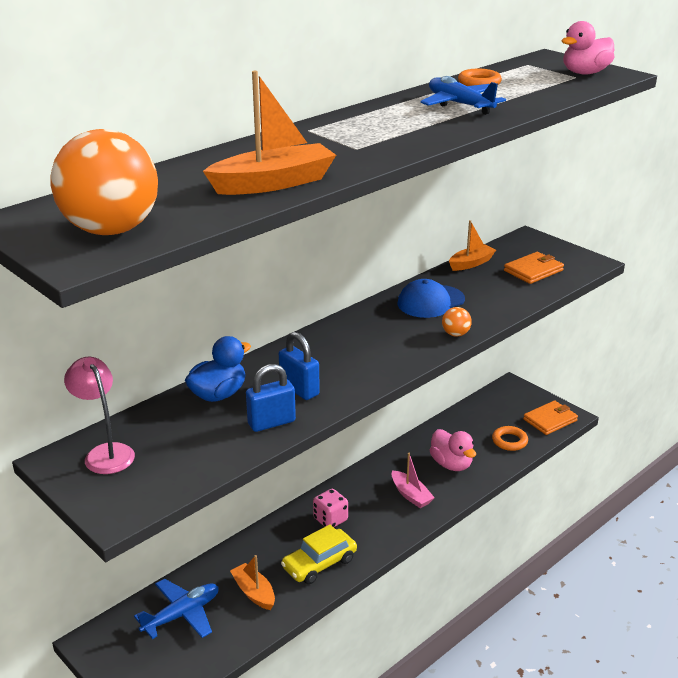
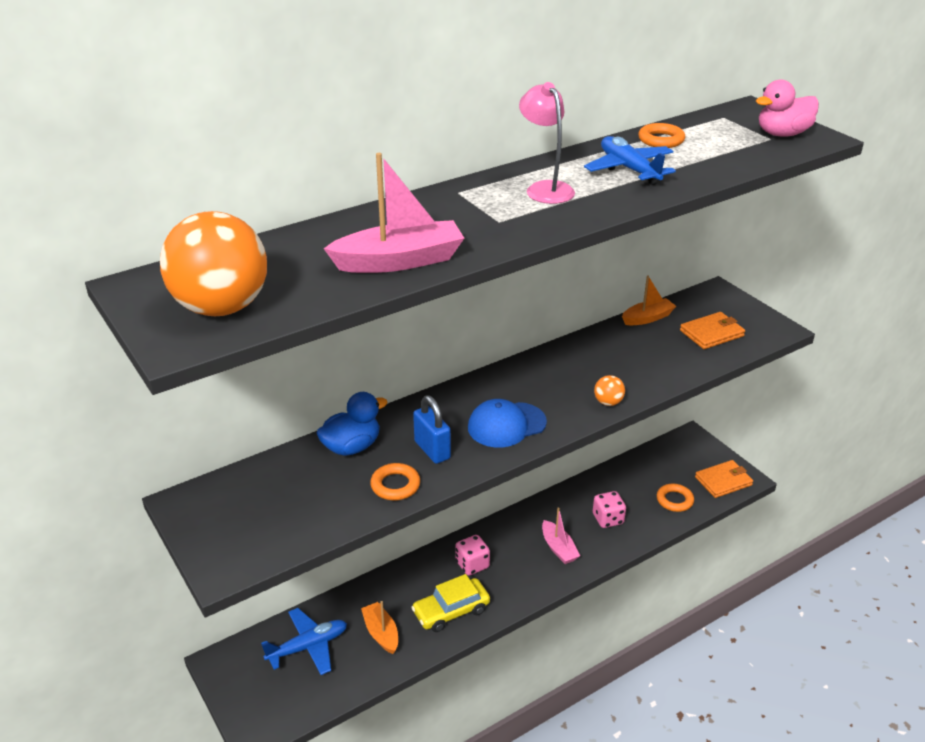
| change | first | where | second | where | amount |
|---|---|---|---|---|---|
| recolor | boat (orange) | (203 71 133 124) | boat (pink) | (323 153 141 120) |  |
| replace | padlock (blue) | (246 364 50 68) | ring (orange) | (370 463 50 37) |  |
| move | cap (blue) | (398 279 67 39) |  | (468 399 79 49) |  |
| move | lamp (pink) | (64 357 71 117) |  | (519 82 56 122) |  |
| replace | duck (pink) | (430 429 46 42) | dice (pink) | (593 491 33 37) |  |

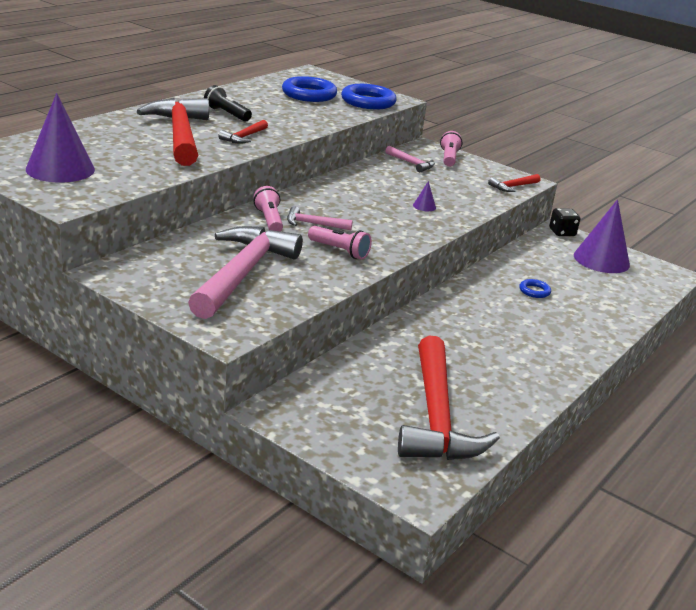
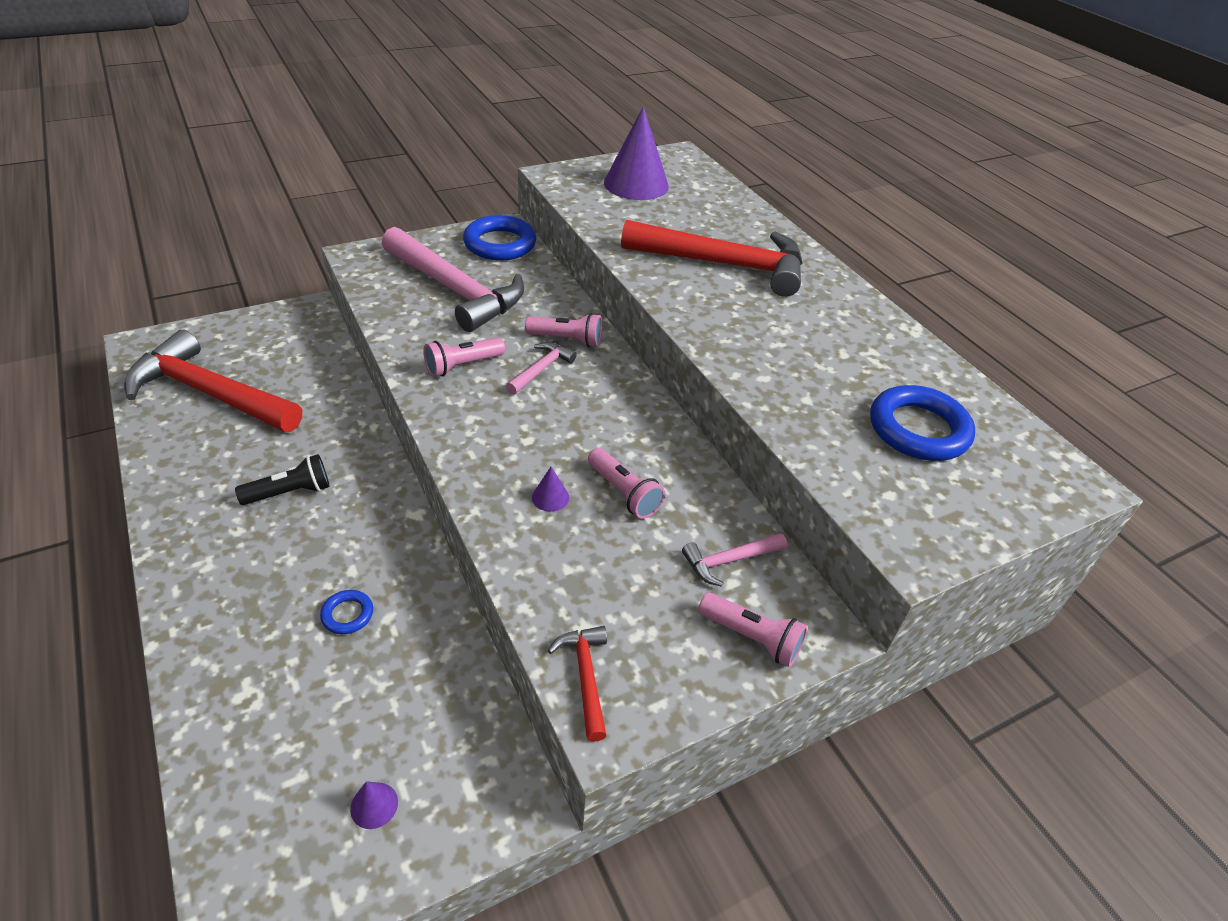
| change | first | where | second | where | amount |
|---|---|---|---|---|---|
| move | flashlight (black) | (204 85 48 37) |  | (235 454 95 51) |  |
| resize | cone (purple) | (574 199 56 74) |  | (350 781 48 48) | x0.40 |
| move | ring (blue) | (341 84 56 25) |  | (463 215 73 45) |  |
| insert |  |  | flashlight (pink) | (588 448 77 71) |  |
| delete | hammer (red) | (218 120 50 24) |  |  |  |
| delete | dice (black) | (549 208 31 28) |  |  |  |

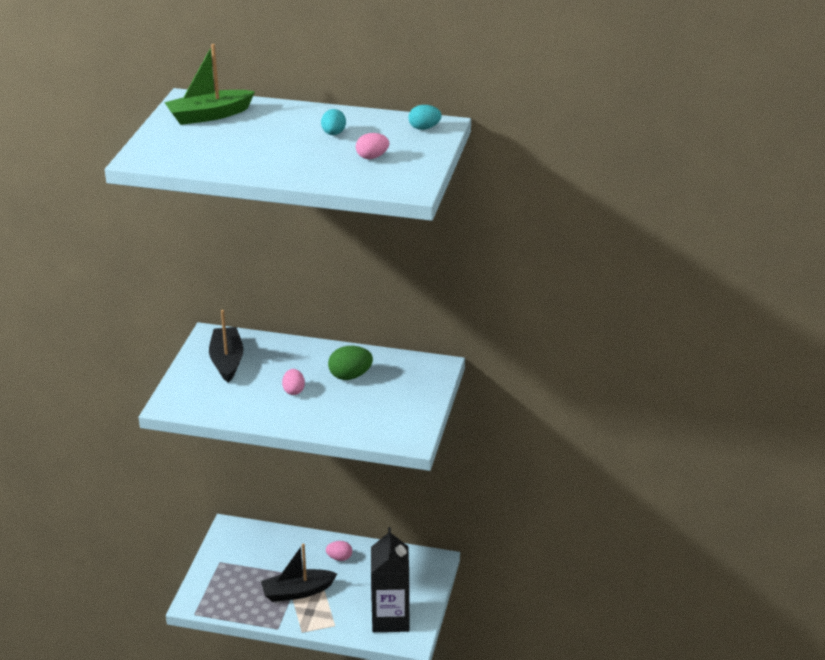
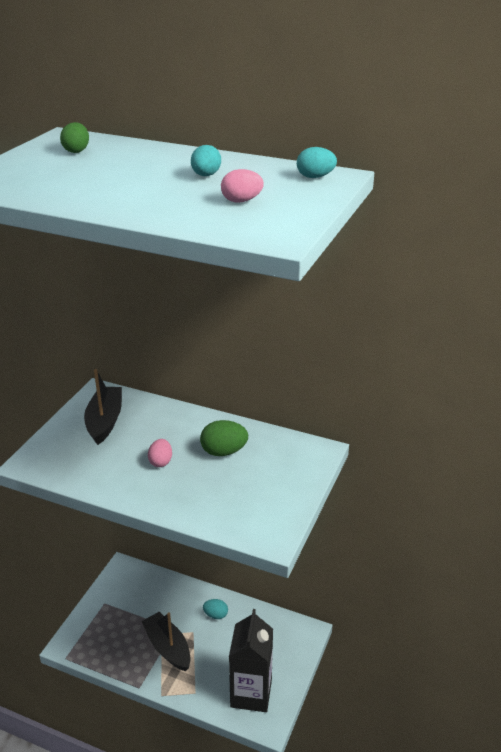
| change | first | where | second | where | amount |
|---|---|---|---|---|---|
| replace | boat (green) | (164 44 91 81) | egg (green) | (60 122 29 31) |  |
| rotate | boat (black) | (261 543 76 59) |  | (142 612 49 59) | 60 degrees clockwise |
| recolor | egg (pink) | (326 541 26 20) | egg (turquoise) | (203 599 25 20) |  |

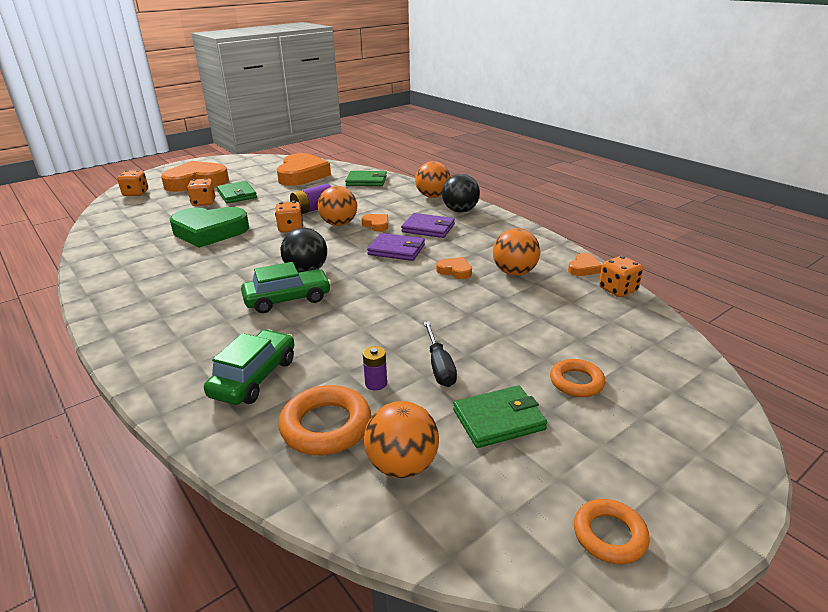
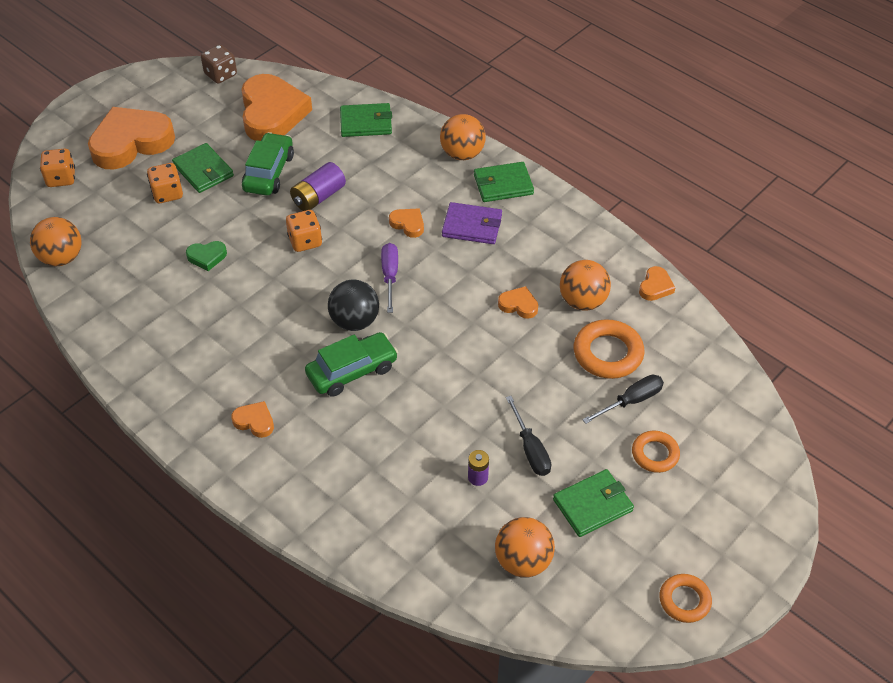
| change | first | where | second | where | amount |
|---|---|---|---|---|---|
| move | ball (orange) | (318 186 39 40) |  | (30 217 52 49) |  |
| resize | heart (green) | (170 207 79 41) |  | (186 241 41 30) | x0.43 |
| insert |  |  | dice (brown) | (201 45 36 39) |  |
| insert |  |  | heart (orange) | (231 401 43 37) |  |
| move | car (green) | (204 329 90 76) |  | (242 132 52 64) |  |
| insert |  |  | screwdriver (purple) | (381 243 17 70) |  |
| replace | ball (black) | (442 174 38 38) | wallet (green) | (474 162 60 40) |  |
| move | ring (orange) | (279 385 92 70) |  | (574 319 70 60) |  |
| insert |  |  | screwdriver (black) | (582 375 82 49) |  |
| delete | wallet (purple) | (367 233 58 28) |  |  |  |
| delete | dice (orange) | (599 256 44 41) |  |  |  |

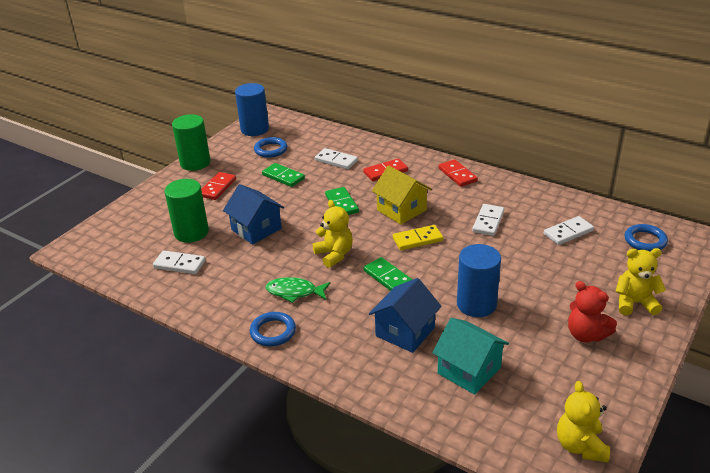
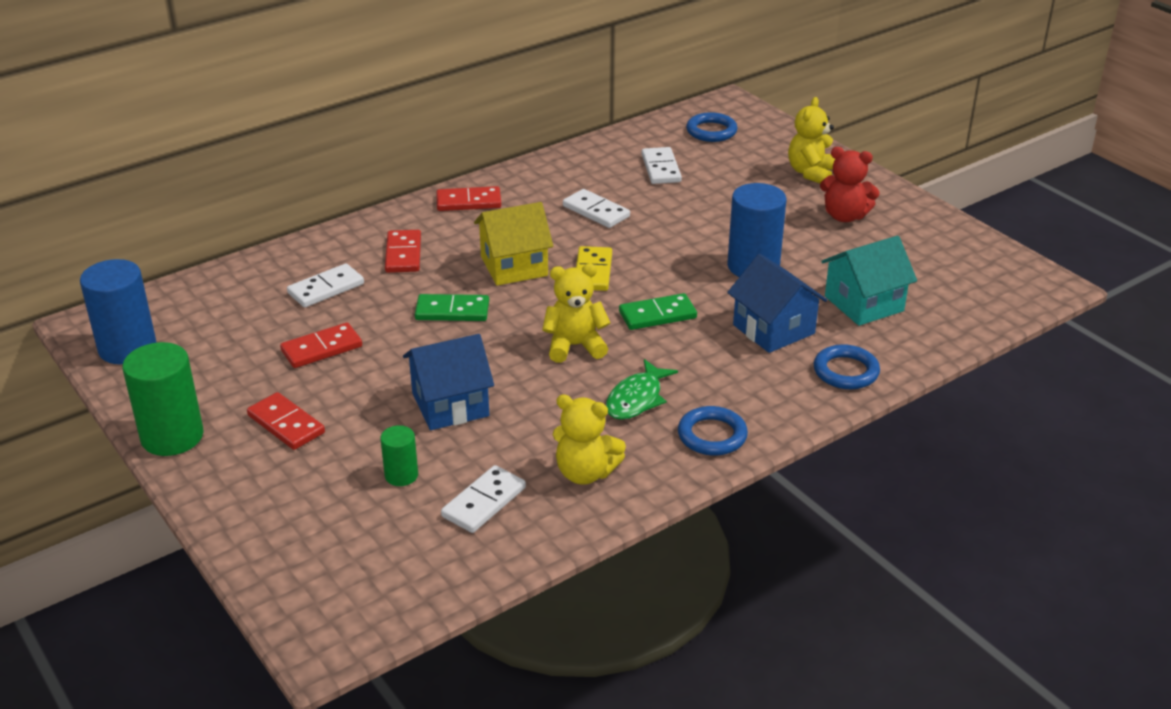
| change | first | where | second | where | amount |
|---|---|---|---|---|---|
| recolor | domino (green) | (262 163 43 24) | domino (red) | (280 323 82 45) |  |
| resize | cylinder (green) | (165 179 44 64) |  | (380 425 38 61) | x0.52 |
| move | teddy bear (yellow) | (557 381 53 81) |  | (553 395 73 90) |  |
| move | ring (blue) | (254 137 34 21) |  | (814 344 66 45) |  |
| rotate | teddy bear (red) | (568 281 49 62) |  | (820 147 60 75) | 45 degrees clockwise |

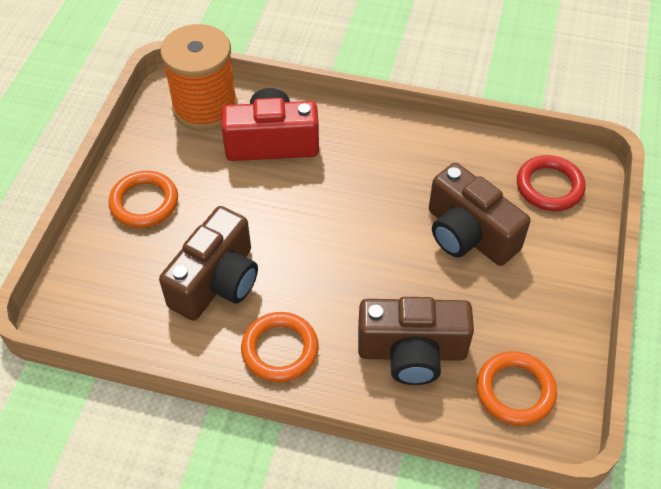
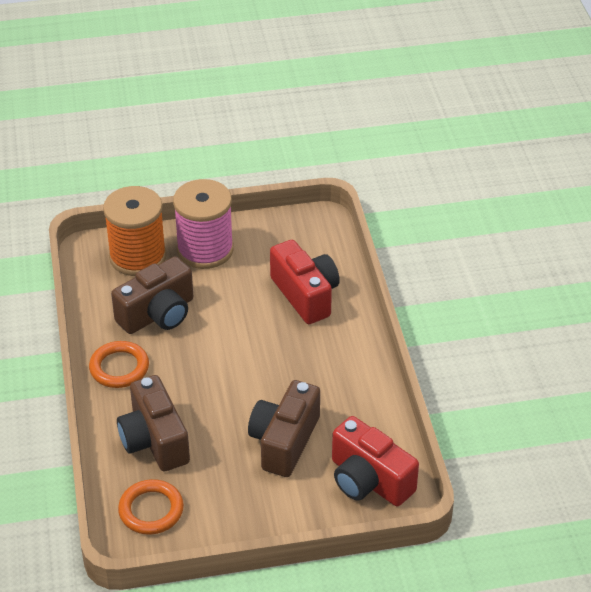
| change | first | where | second | where | amount |
|---|---|---|---|---|---|
| move | spool (orange) | (160 24 78 107) |  | (103 186 63 90) |  |
| rotate | camera (brown) | (159 206 99 115) |  | (111 256 82 78) | 45 degrees counterclockwise |
| replace | ring (orange) | (108 171 70 57) | spool (pink) | (173 179 61 90) |  |
| replace | ring (red) | (517 155 69 56) | camera (red) | (332 416 87 90) |  |

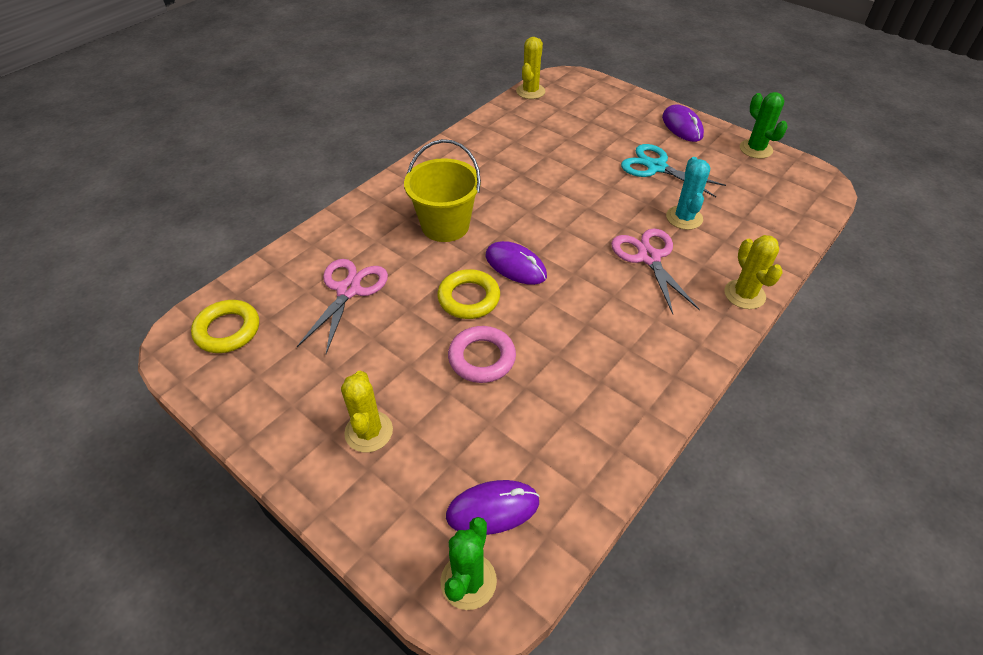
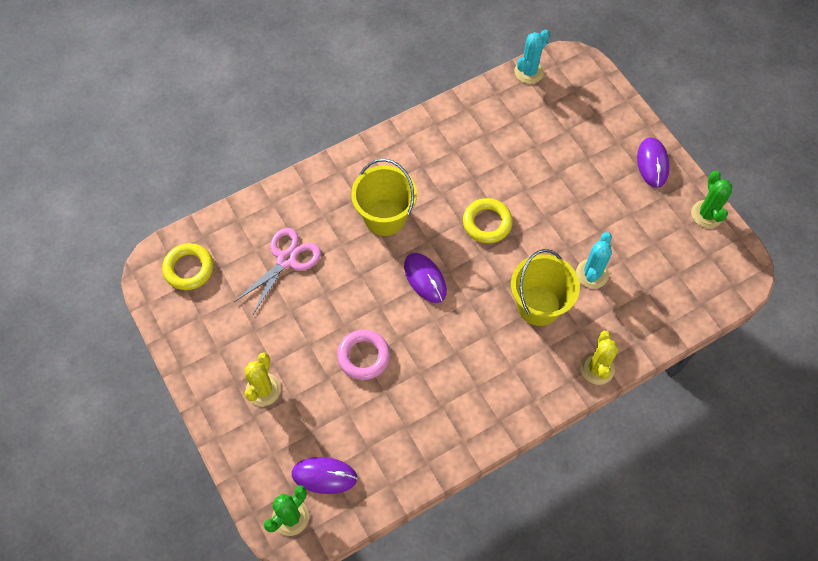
| change | first | where | second | where | amount |
|---|---|---|---|---|---|
| move | ring (yellow) | (437 269 63 50) |  | (463 198 50 45) |  |
| replace | scissors (pink) | (611 228 89 86) | bucket (yellow) | (511 249 69 77) |  |
| recolor | cactus (yellow) | (516 37 30 62) | cactus (turquoise) | (514 30 36 54) |  |
| delete | scissors (turquoise) | (621 144 105 53) |  |  |  |

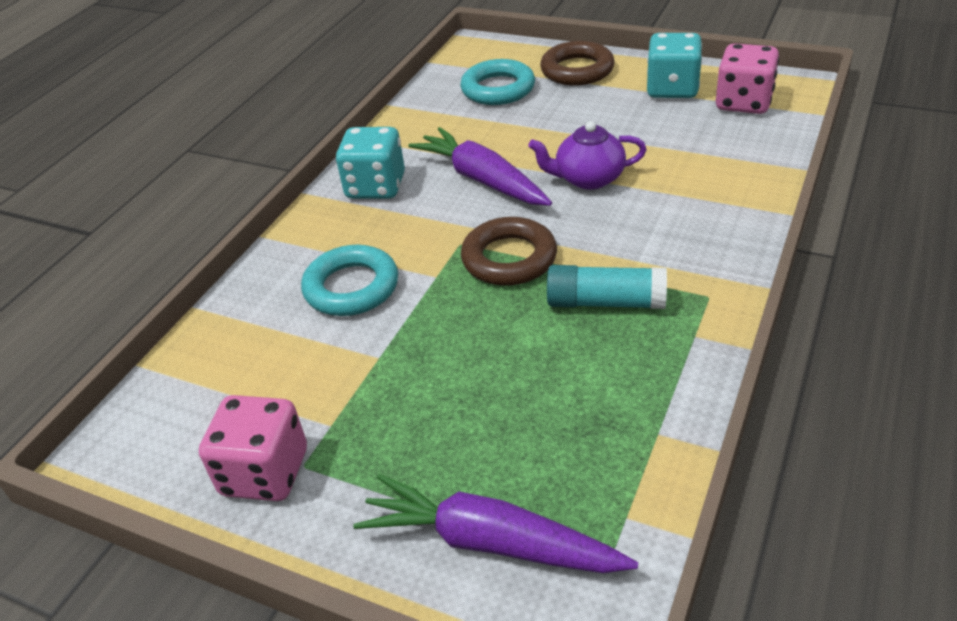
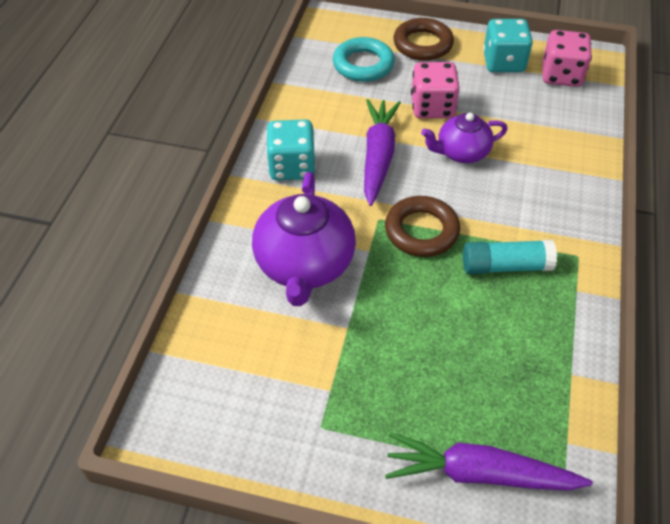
| change | first | where | second | where | amount |
|---|---|---|---|---|---|
| replace | ring (turquoise) | (301 245 97 71) | teapot (purple) | (252 172 104 134) |  |
| rotate | carrot (purple) | (409 127 143 79) |  | (364 99 37 107) | 60 degrees clockwise |
| move | dice (pink) | (199 395 108 106) |  | (411 62 49 56) |  |

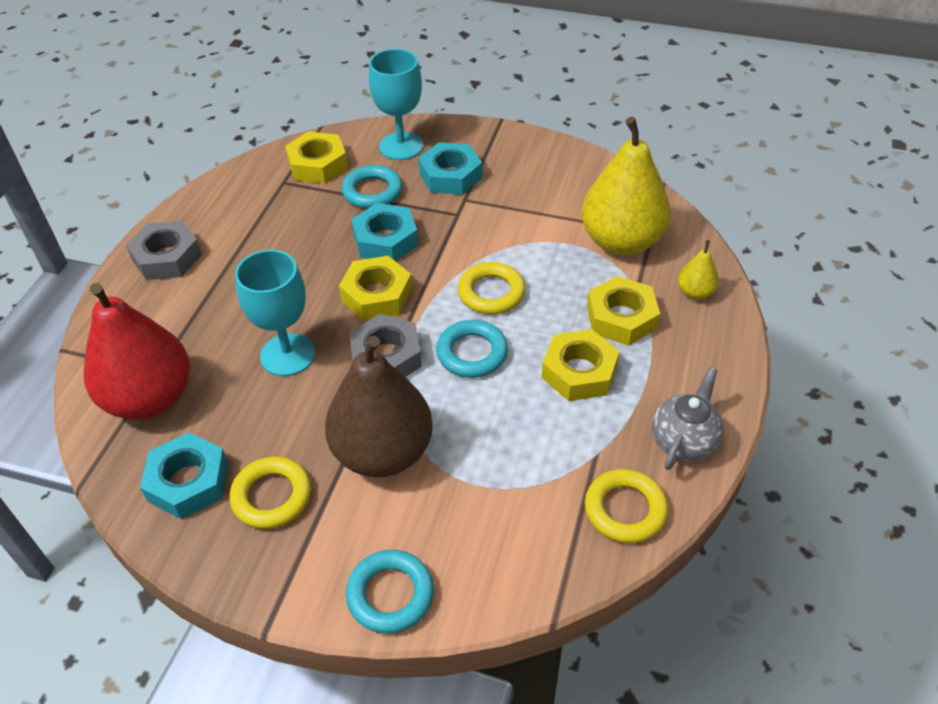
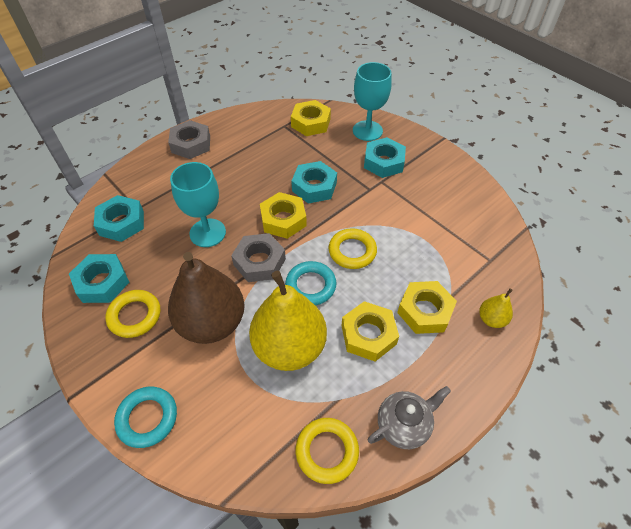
| change | first | where | second | where | amount |
|---|---|---|---|---|---|
| replace | pear (red) | (84 283 106 137) | nut (turquoise) | (94 195 50 47) |  |
| move | pear (yellow) | (582 117 89 139) |  | (249 270 78 101) |  |
| delete | ring (turquoise) | (342 165 60 44) |  |  |  |

